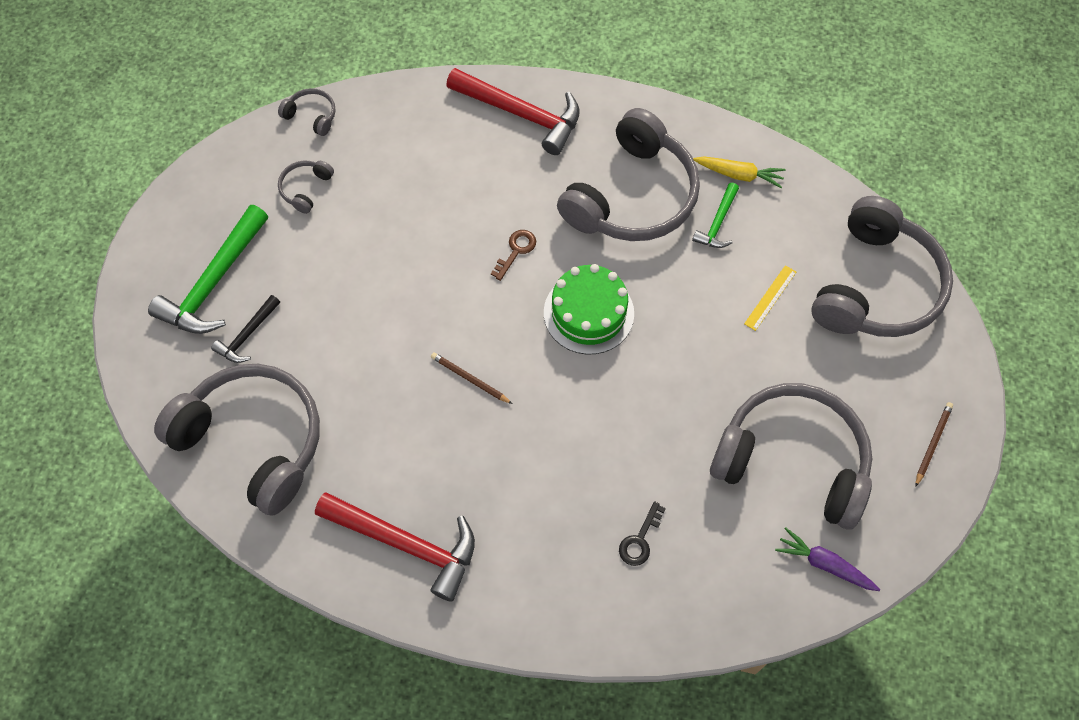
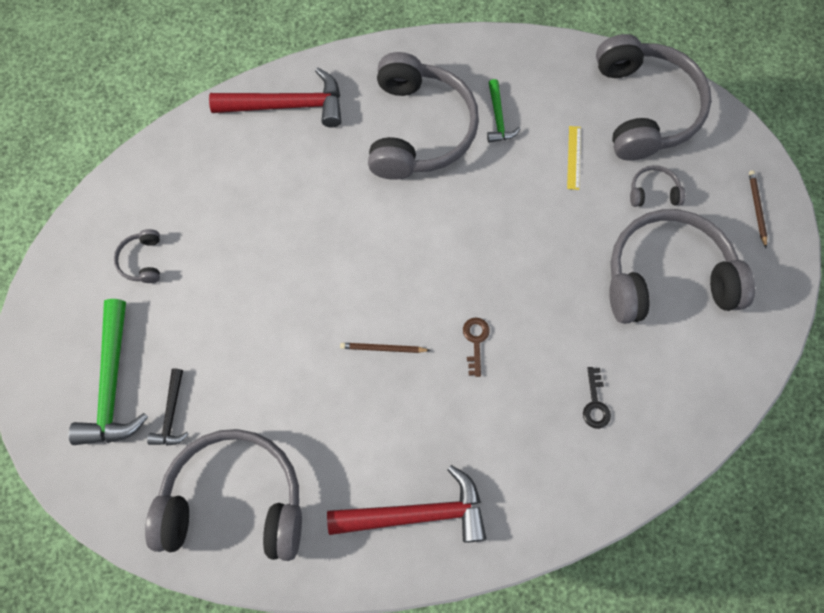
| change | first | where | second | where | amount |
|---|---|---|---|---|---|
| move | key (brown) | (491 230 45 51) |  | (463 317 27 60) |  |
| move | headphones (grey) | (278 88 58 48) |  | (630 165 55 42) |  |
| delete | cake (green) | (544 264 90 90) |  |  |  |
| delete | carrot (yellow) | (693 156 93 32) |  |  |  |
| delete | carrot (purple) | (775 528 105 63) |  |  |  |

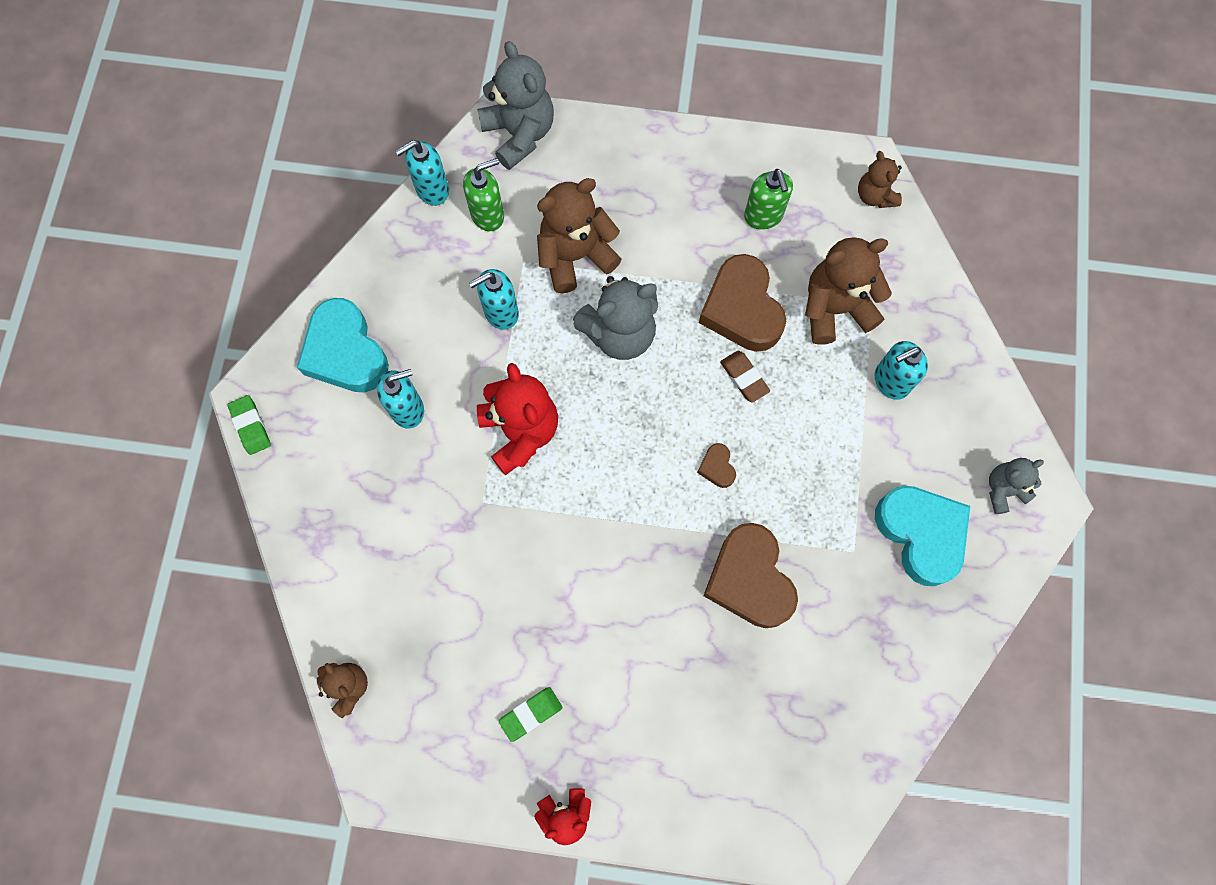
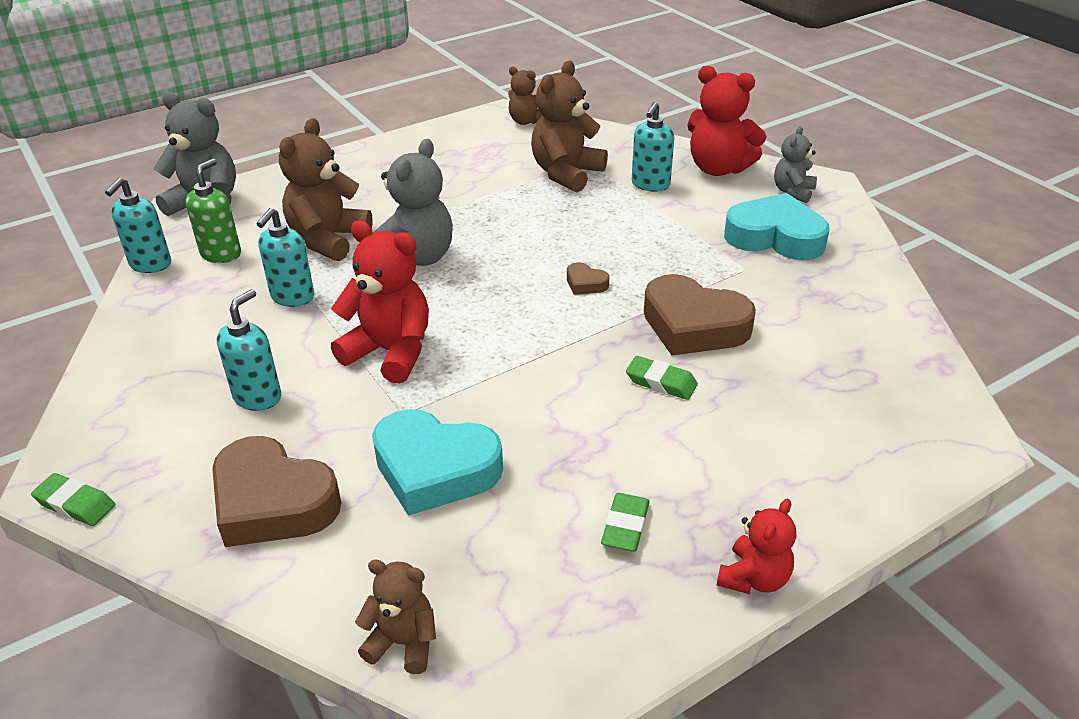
| change | first | where | second | where | amount |
|---|---|---|---|---|---|
| move | heart (brown) | (699 254 87 98) |  | (212 436 129 111) |  |
| move | heart (turquoise) | (297 298 92 94) |  | (372 409 131 107) |  |
| insert |  |  | eraser (green) | (626 356 72 44) |  |
| insert |  |  | teddy bear (red) | (687 66 80 110) |  |
| delete | eraser (brown) | (720 351 50 51) |  |  |  |
| delete | soap dispenser (green) | (744 169 49 61) |  |  |  |

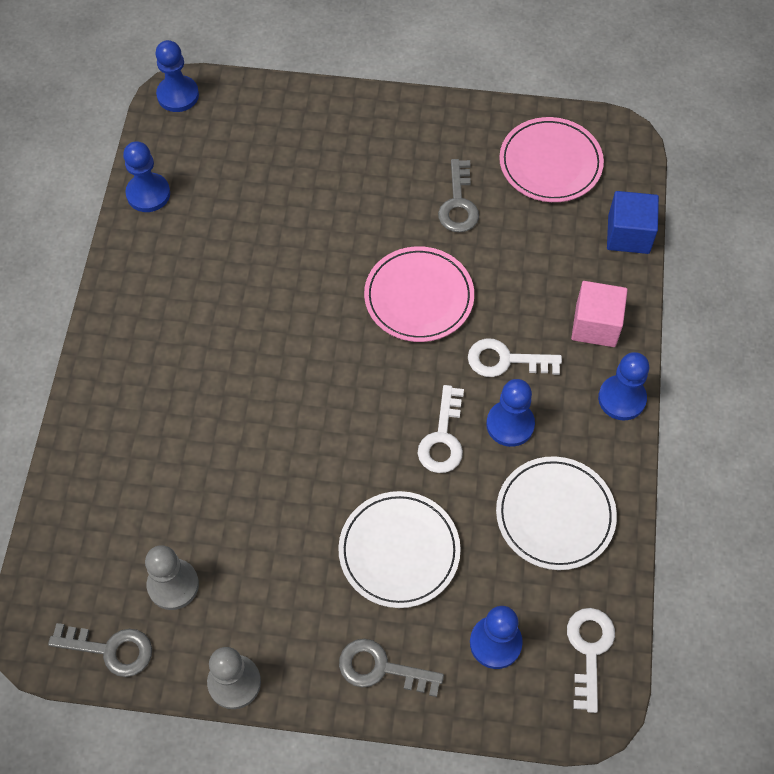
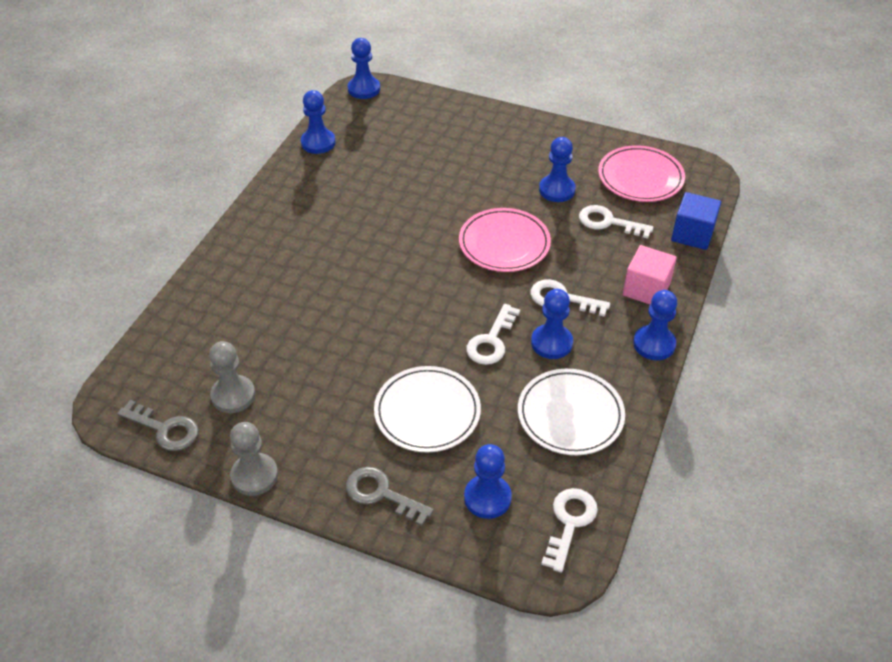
| change | first | where | second | where | amount |
|---|---|---|---|---|---|
| replace | key (grey) | (438 159 41 73) | pawn (blue) | (539 137 37 65) |  |
| insert |  |  | key (white) | (579 205 75 34) |  |

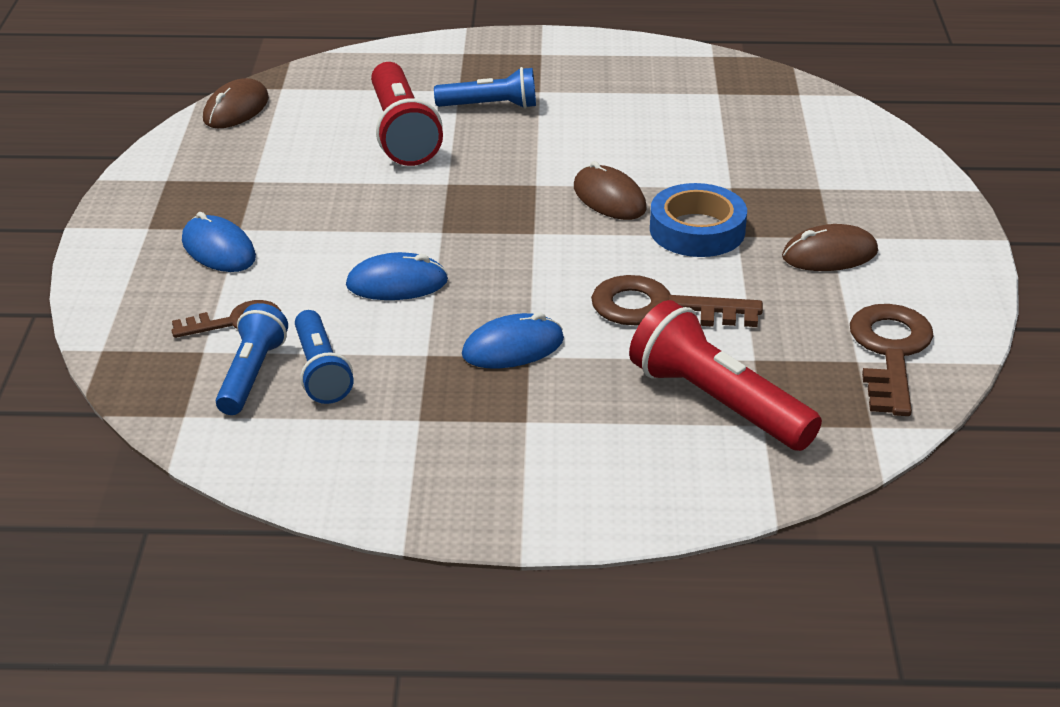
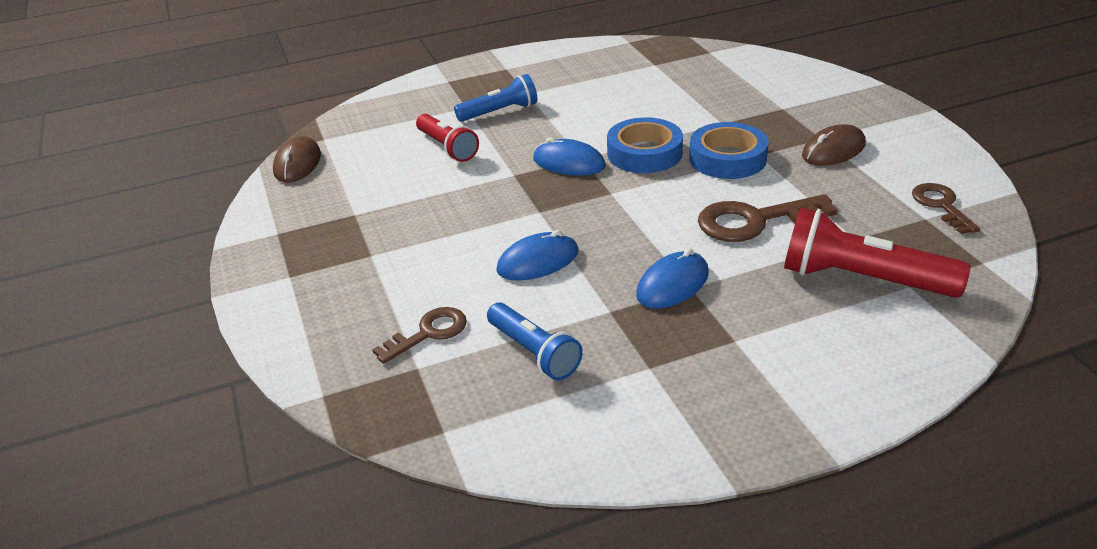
| change | first | where | second | where | amount |
|---|---|---|---|---|---|
| resize | flashlight (red) | (371 62 72 104) |  | (416 114 63 48) | x0.65 |
| move | mouse (blue) | (182 212 74 60) |  | (533 138 73 38) |  |
| replace | mouse (brown) | (574 161 73 59) | tape (blue) | (607 117 76 56) |  |
| resize | key (brown) | (850 304 84 112) |  | (912 183 68 51) | x0.64 |
| delete | flashlight (blue) | (216 303 72 112) |  |  |  |

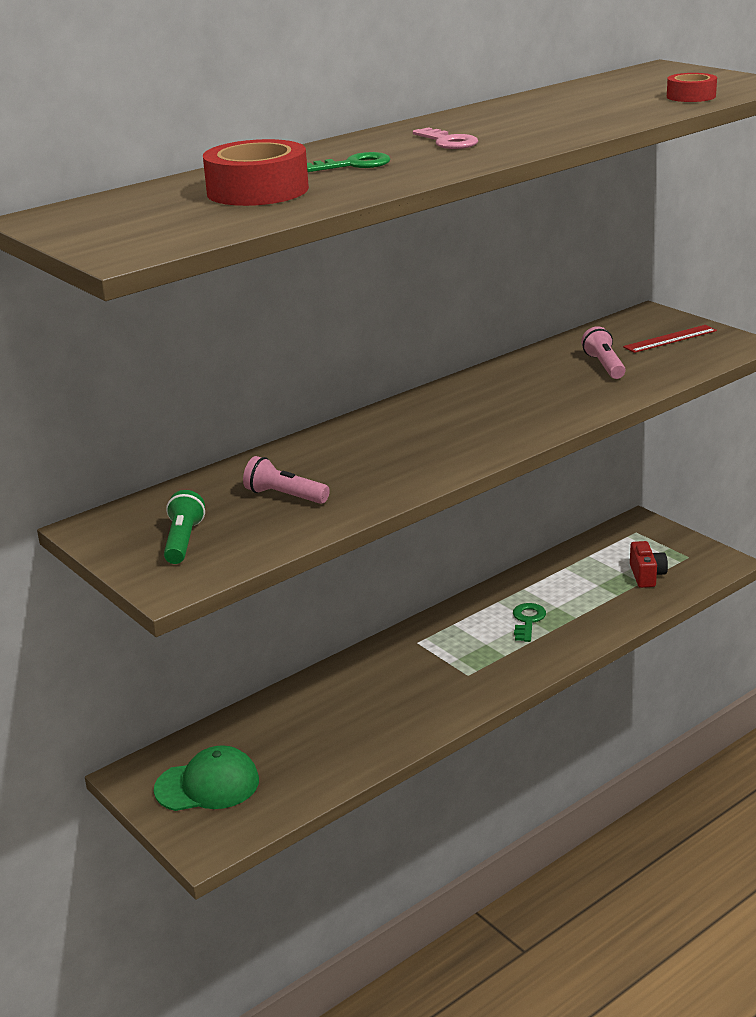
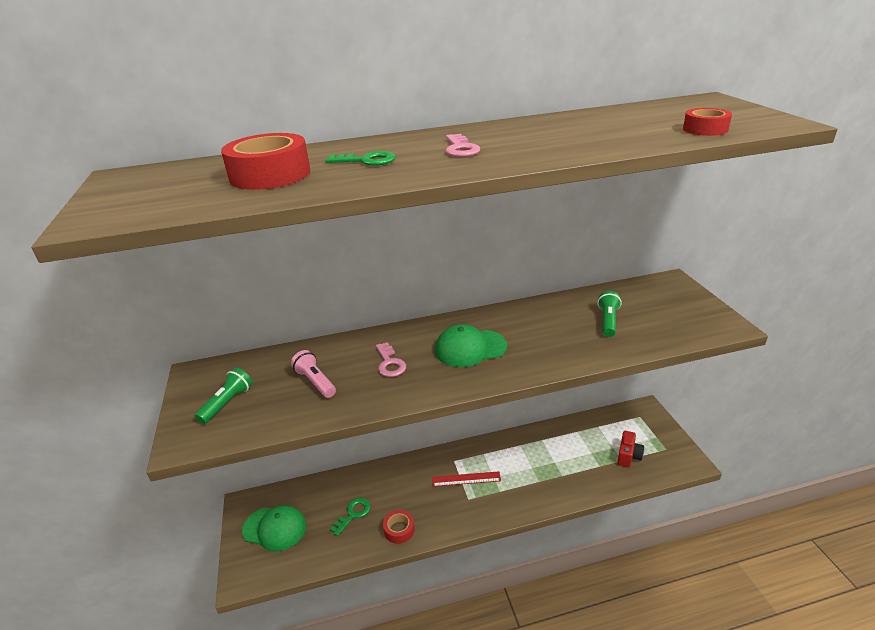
| change | first | where | second | where | amount |
|---|---|---|---|---|---|
| move | key (green) | (513 603 33 39) |  | (330 498 41 38) |  |
| insert |  |  | key (pink) | (376 342 30 35) |  |
| insert |  |  | tape (red) | (383 510 32 34) |  |
| move | ruler (red) | (623 325 94 28) |  | (432 471 69 16) |  |
| insert |  |  | cap (green) | (435 324 72 43) |  |
| recolor | flashlight (pink) | (581 326 45 53) | flashlight (green) | (597 291 25 46) |  |

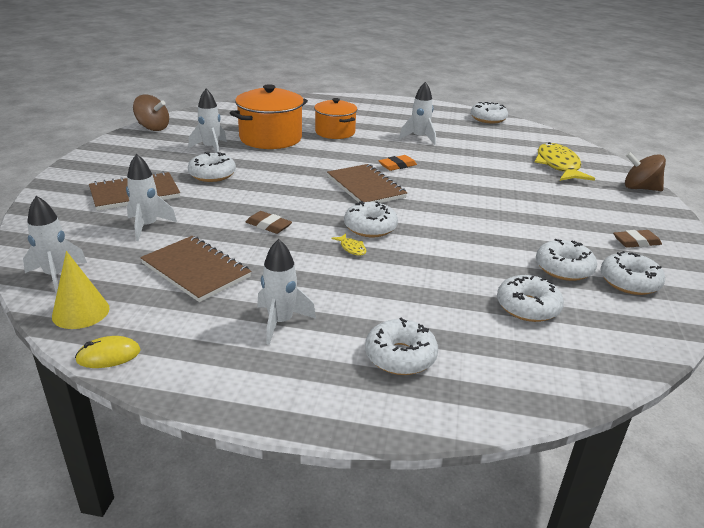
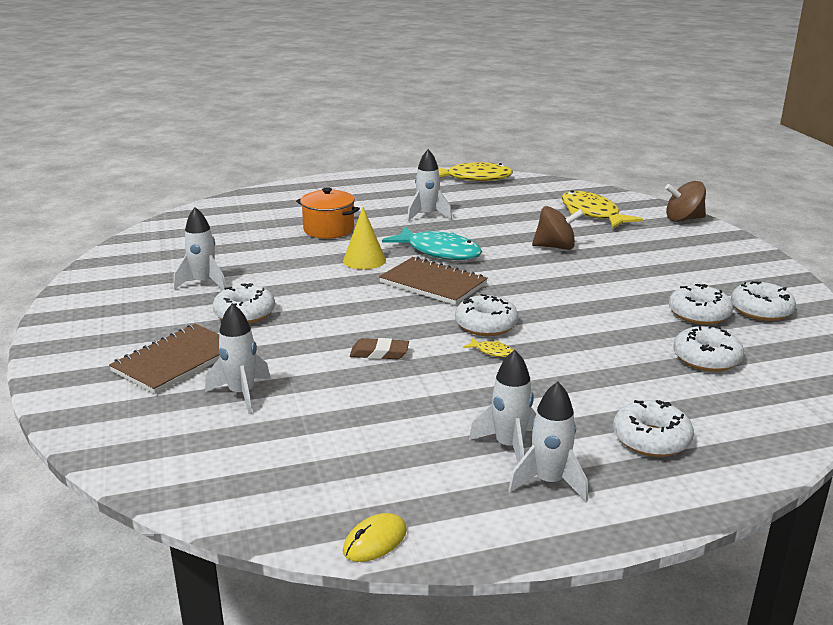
| change | first | where | second | where | amount |
|---|---|---|---|---|---|
| move | cone (yellow) | (52 251 58 78) |  | (343 207 43 62) |  |
| replace | eraser (orange) | (379 155 38 16) | fish (turquoise) | (382 226 100 34) |  |
| replace | donut (white) | (471 102 37 22) | fish (yellow) | (438 162 75 19) |  |
| move | rocket (white) | (23 196 64 98) |  | (508 381 80 121) |  |
| move | spinning top (brown) | (133 94 36 37) |  | (532 206 52 44) |  |
| delete | notebook (brown) | (140 236 111 66) |  |  |  |
| delete | pot (orange) | (230 84 78 65) |  |  |  |
| delete | eraser (brown) | (613 230 49 18) |  |  |  |

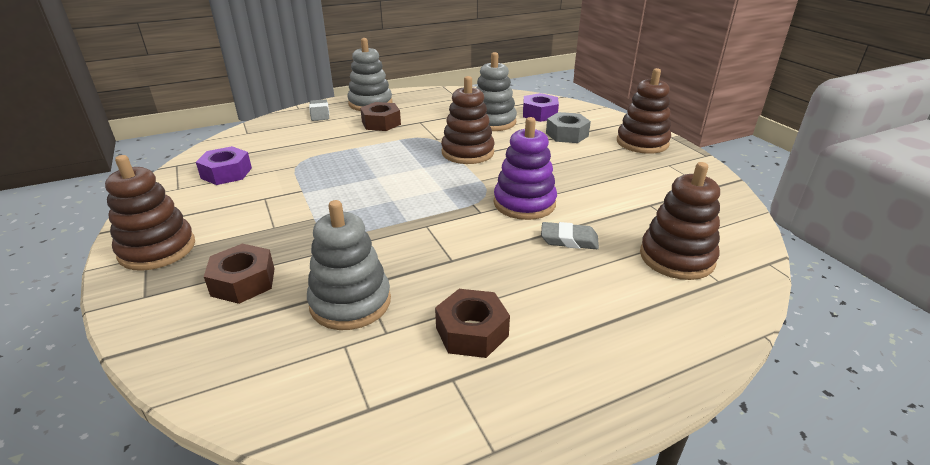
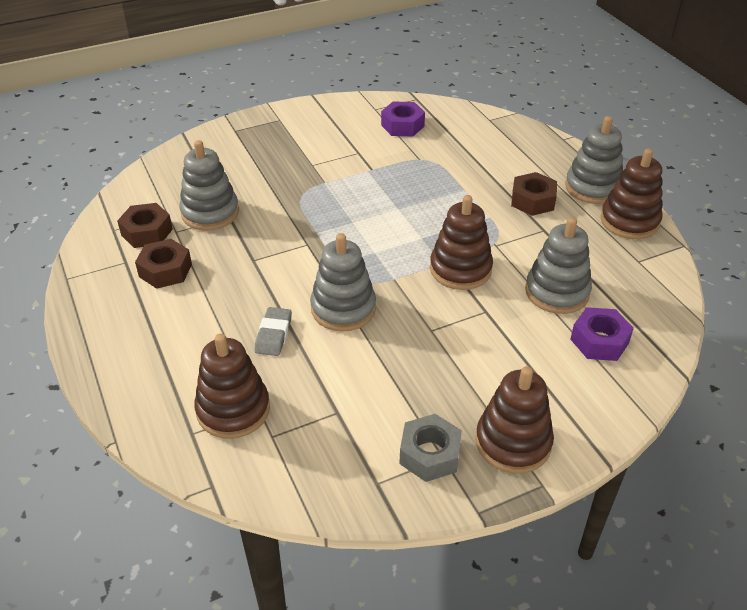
| change | first | where | second | where | amount |
|---|---|---|---|---|---|
| move | nut (brown) | (204 244 70 60) |  | (117 203 56 45) |  |
| recolor | stacking toy (purple) | (494 117 63 103) | stacking toy (grey) | (310 233 66 98) |  |
| move | nut (grey) | (546 112 45 31) |  | (399 414 63 68) |  |
| move | stacking toy (brown) | (105 155 90 116) |  | (600 148 62 91) |  |
| delete | eraser (grey) | (309 99 20 22) |  |  |  |

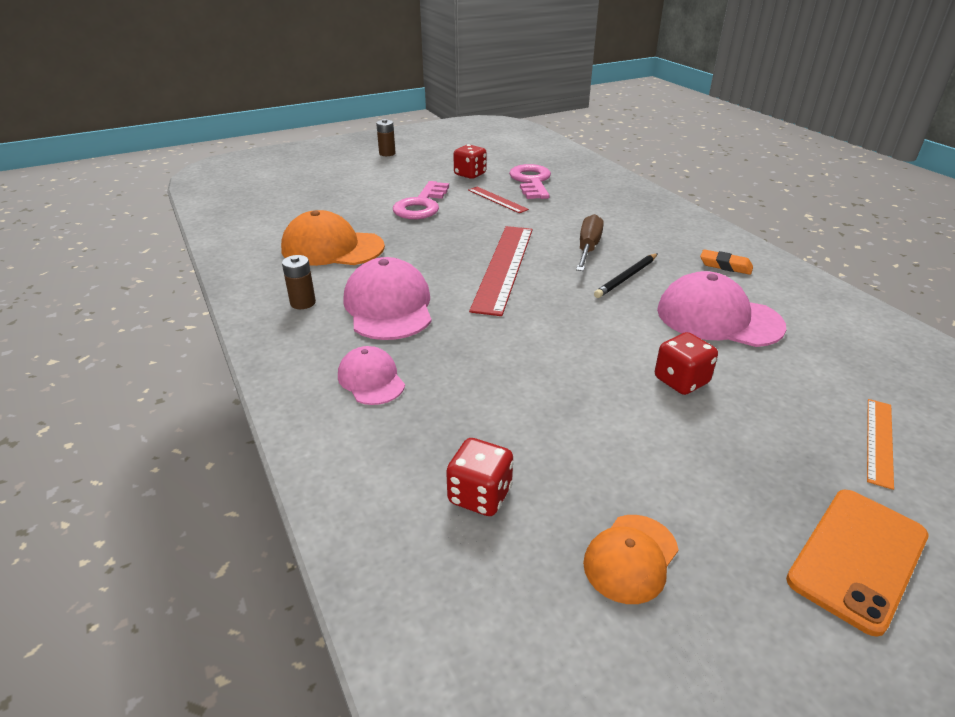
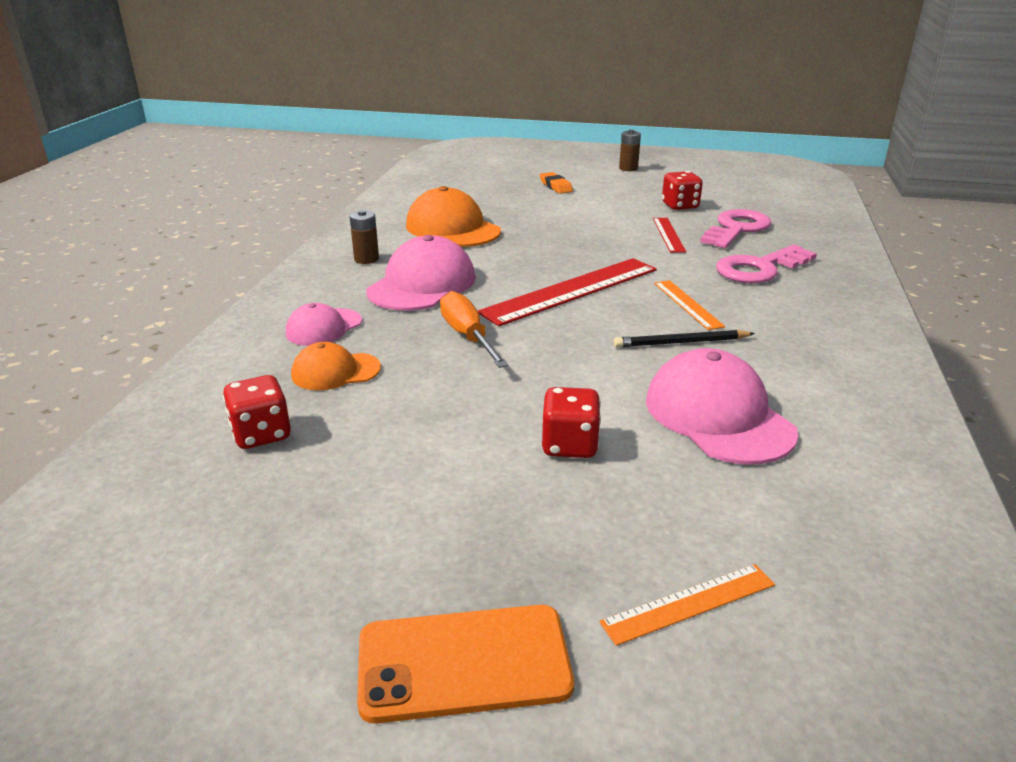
| change | first | where | second | where | amount |
|---|---|---|---|---|---|
| rotate | cap (pink) | (338 346 67 59) |  | (286 303 76 43) | 150 degrees counterclockwise |
| move | cap (orange) | (583 515 96 89) |  | (291 342 90 48) |  |
| insert |  |  | screwdriver (orange) | (440 291 68 77) |  |
| move | eraser (orange) | (700 249 53 26) |  | (540 172 33 22) |  |
| replace | screwdriver (brown) | (576 214 28 57) | ruler (orange) | (654 280 71 50) |  |
| move | key (pink) | (393 181 56 38) |  | (716 245 101 38) |  |

